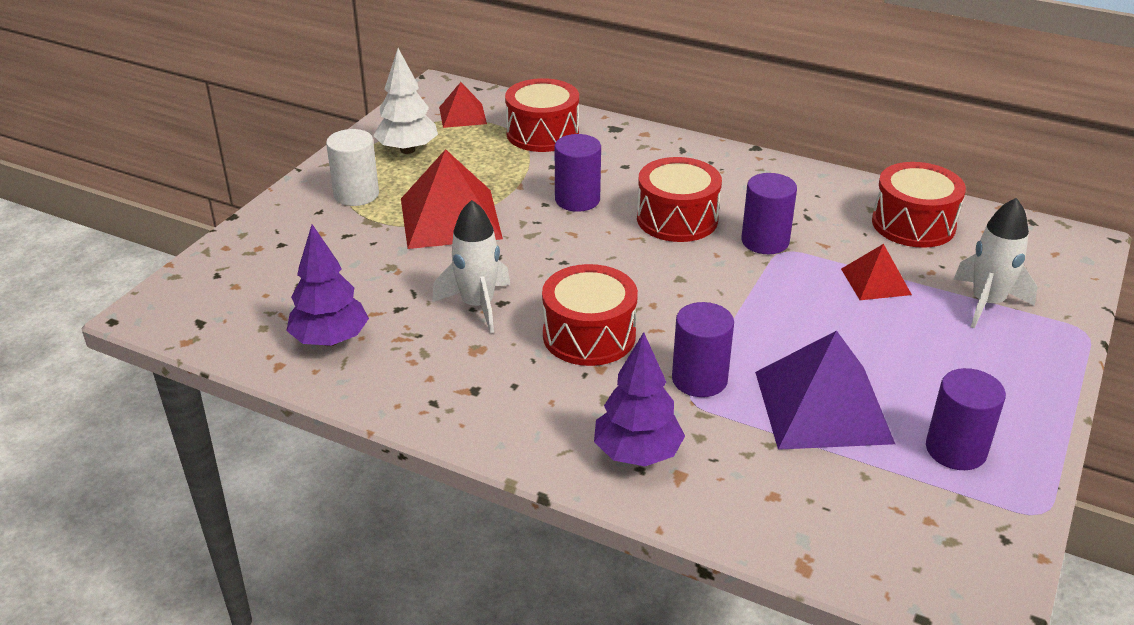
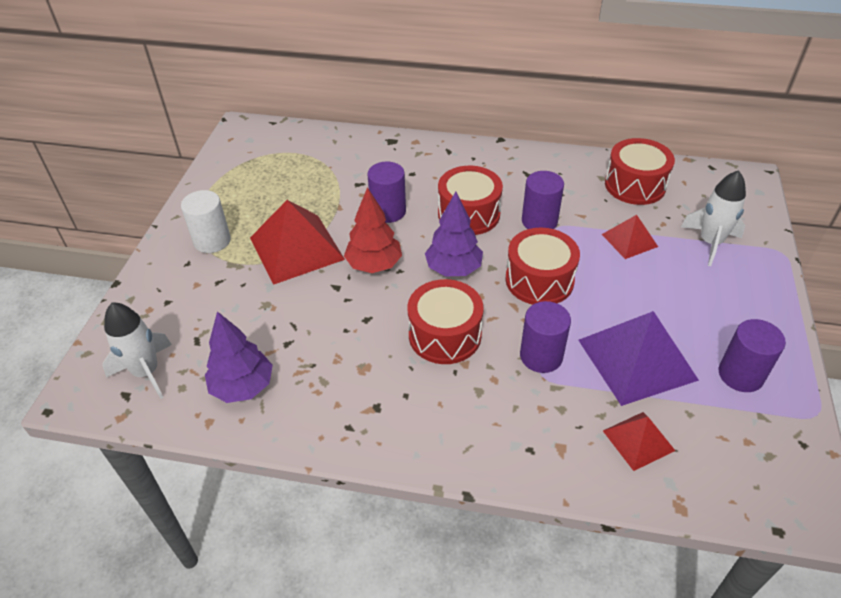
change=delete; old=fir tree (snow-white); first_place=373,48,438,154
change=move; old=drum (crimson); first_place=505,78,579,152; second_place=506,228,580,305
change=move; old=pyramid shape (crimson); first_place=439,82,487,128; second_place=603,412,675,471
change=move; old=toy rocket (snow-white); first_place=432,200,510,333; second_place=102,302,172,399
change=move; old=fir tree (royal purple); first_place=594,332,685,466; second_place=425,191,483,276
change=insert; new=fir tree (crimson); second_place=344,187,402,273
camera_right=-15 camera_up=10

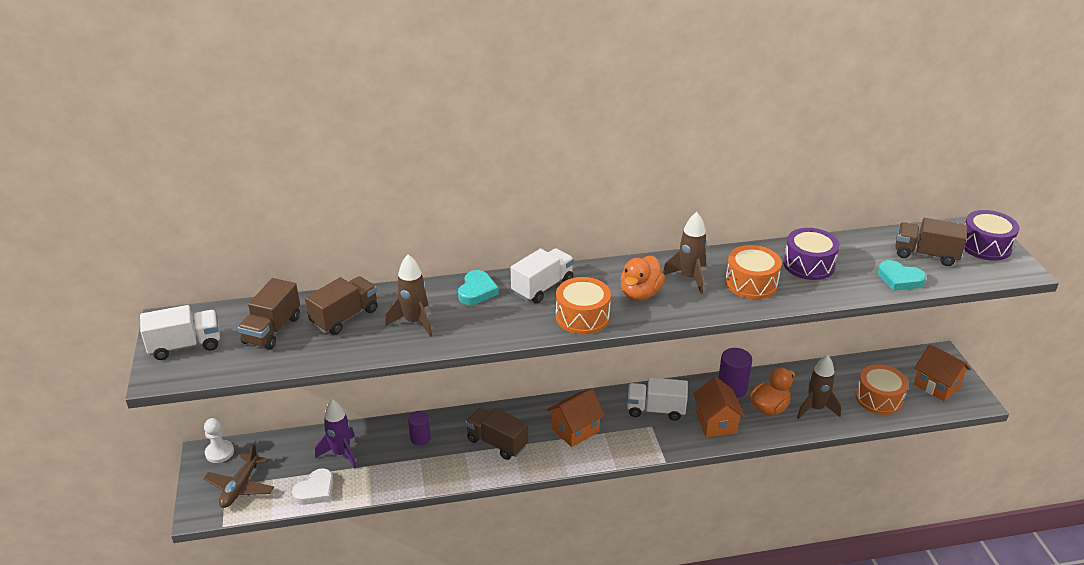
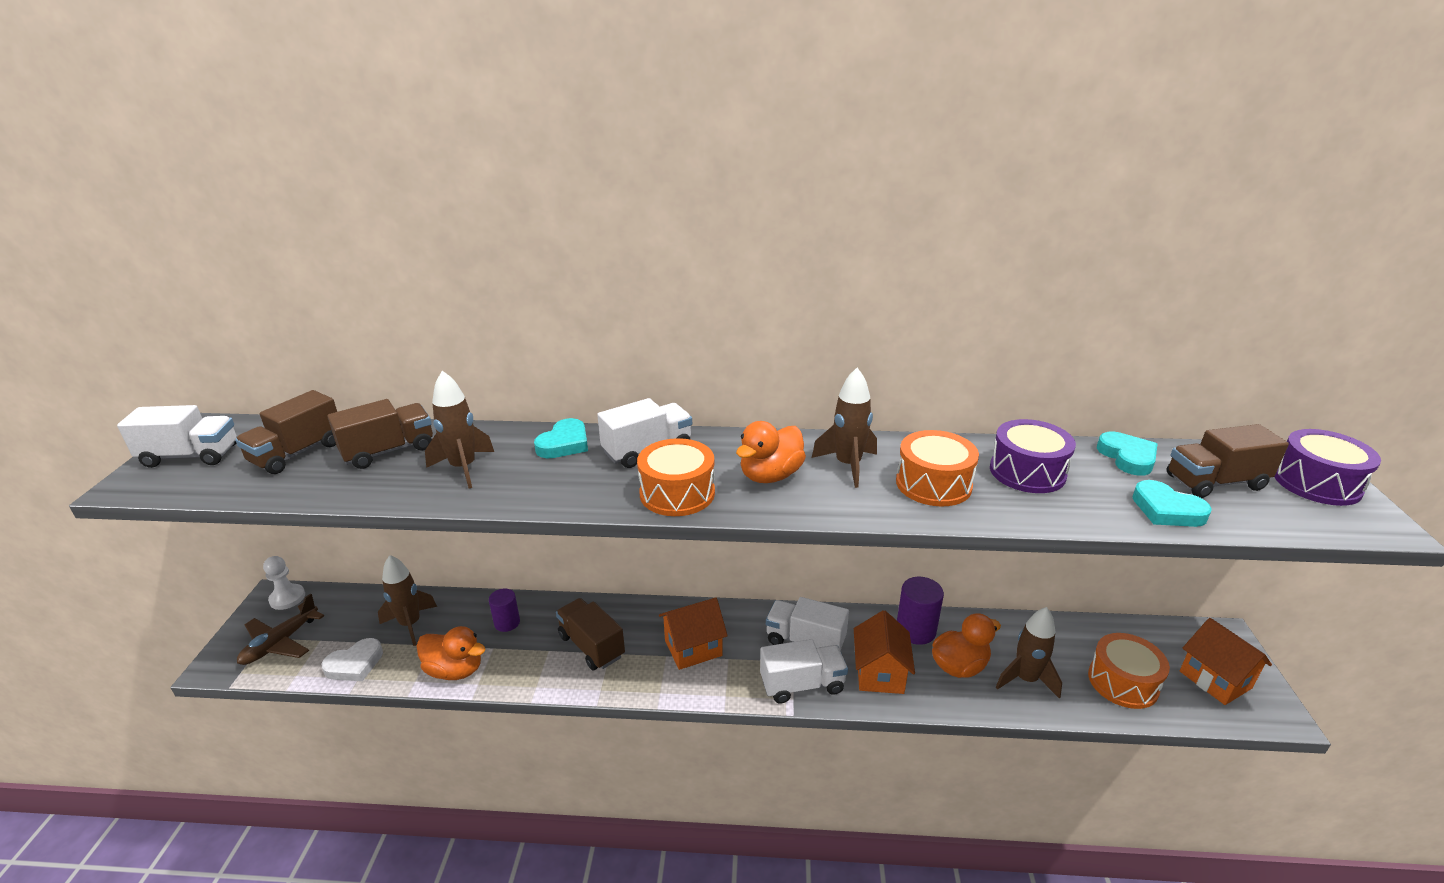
change=rotate; old=toy truck (dark brown); first_place=895,218,967,266; second_place=1167,424,1289,498; degrees=-45
change=recolor; old=toy rocket (royal purple); new=toy rocket (dark brown); first_place=315,399,357,469; second_place=378,555,437,646
change=insert; new=heart (teal); second_place=1097,432,1157,476
change=insert; new=toy duck (bright orange); second_place=417,626,486,680
change=insert; new=toy truck (snow-white); second_place=760,639,848,704
camera_right=15 camera_up=-5

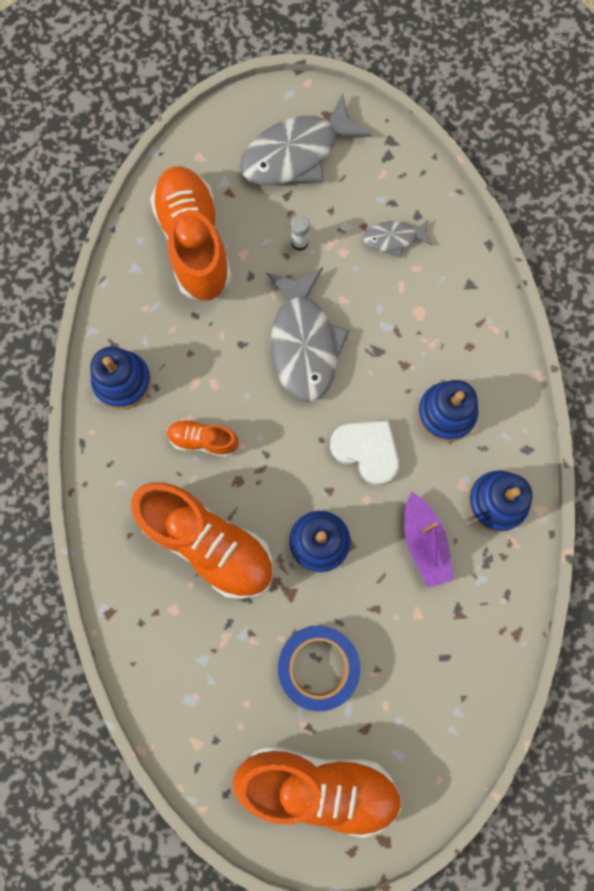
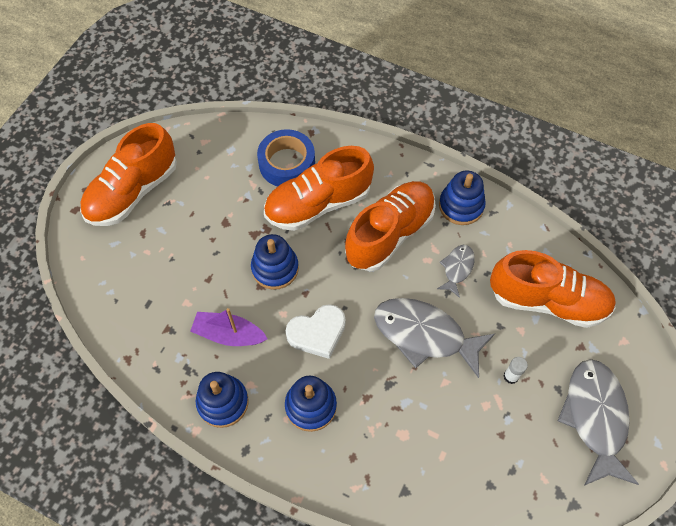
change=move; old=fish (gray); first_place=363,219,433,258; second_place=437,245,475,298
change=resize; old=shoe (bright orange); first_place=167,419,239,457; second_place=345,181,436,271; factor=2.06
change=move; old=sticky tape (blue); first_place=278,626,360,711; second_place=257,129,315,187
camera_right=120 camera_up=-15

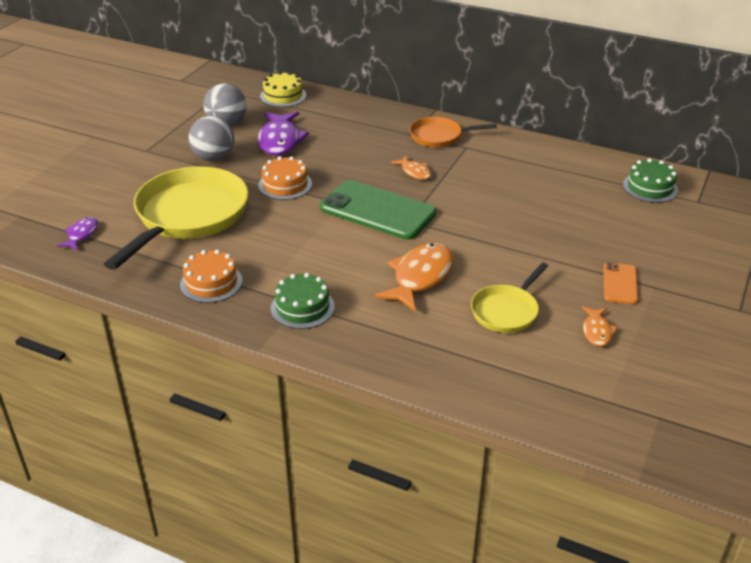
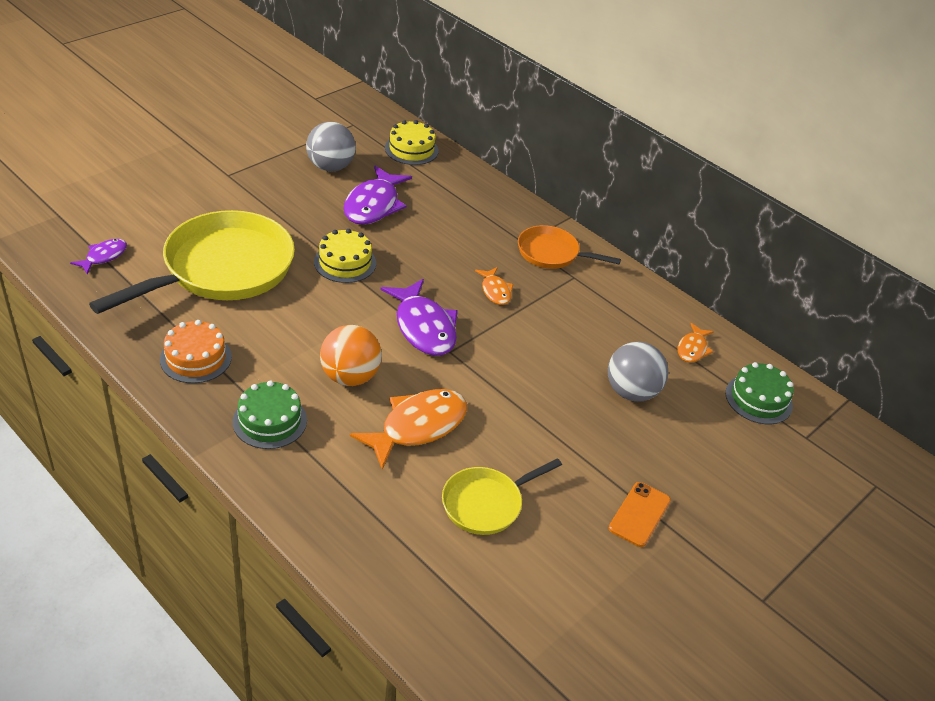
change=move; old=sphere (gray); first_place=189,116,234,161; second_place=608,342,668,402
change=recolor; old=gateau (bright orange); new=gateau (golden); first_place=258,156,312,200; second_place=314,229,376,283
change=replace; old=smartphone (leaf-green); new=fish (royal purple); first_place=320,180,436,240; second_place=380,279,458,356
change=move; old=fish (bright orange); first_place=582,306,618,347; second_place=678,323,714,362
change=insert; new=sphere (bright orange); second_place=320,325,382,386
camera_right=15 camera_up=5

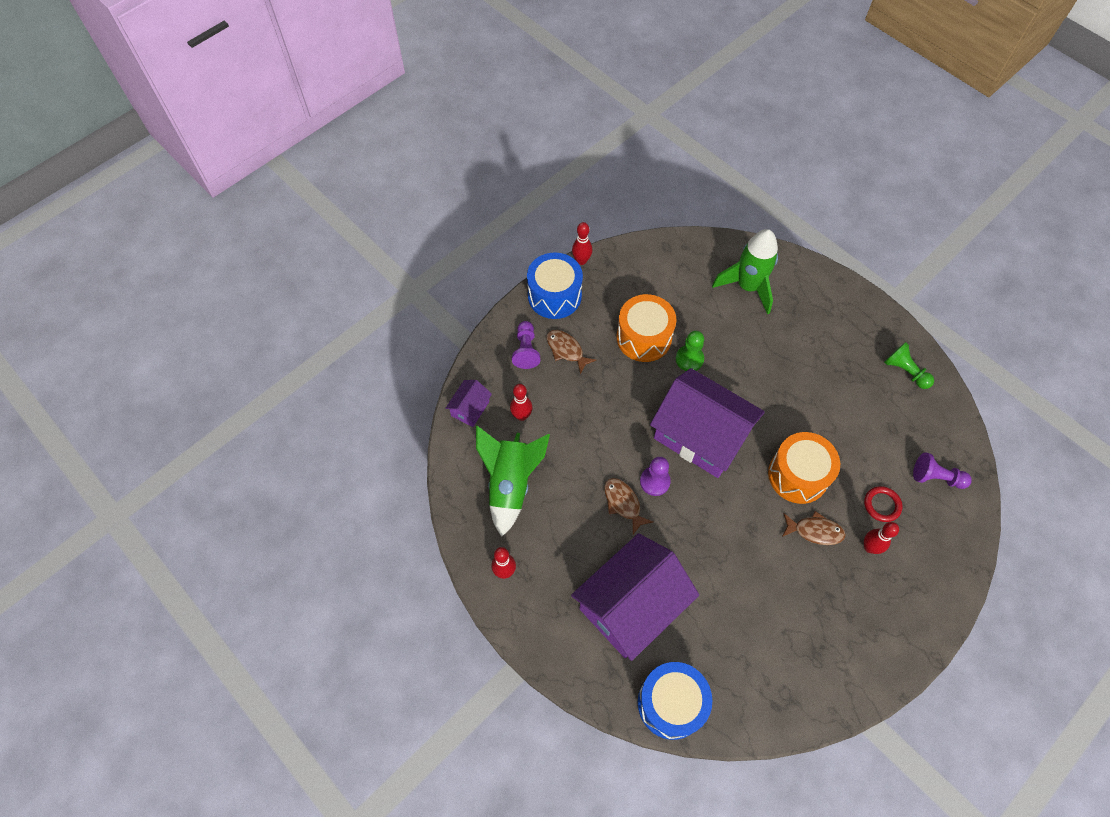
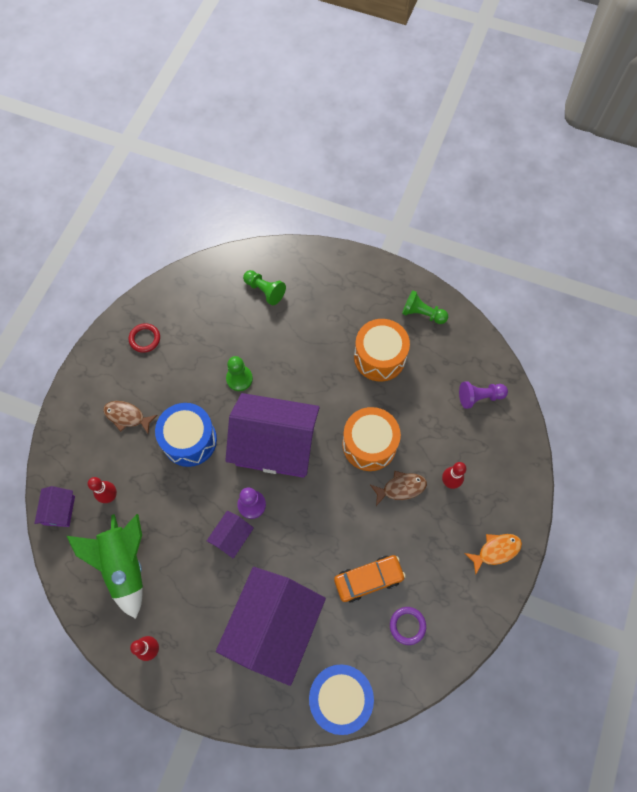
change=delete; old=tenpin (crimson); first_place=572,222,592,265
change=replace; old=toy rocket (leaf-green); new=chess pawn (leaf-green); first_place=712,229,778,315; second_place=243,270,286,305
change=move; old=drum (blue); first_place=527,252,583,319; second_place=155,403,217,467
change=move; old=drum (bright orange); first_place=617,294,676,362; second_place=354,319,410,382
change=delete; old=chess pawn (royal purple); first_place=512,321,540,369
change=replace; old=fish (dark brown); new=cottage (royal purple); first_place=604,478,653,535; second_place=207,511,254,559
change=move; old=torus (crimson); first_place=864,486,902,522; second_place=129,323,160,353
change=insert; new=fish (bright orange); second_place=464,534,522,575
change=insert; new=car (bright orange); second_place=334,555,406,603
change=insert; new=torus (royal purple); second_place=390,607,426,645
camera_right=-25 camera_up=5

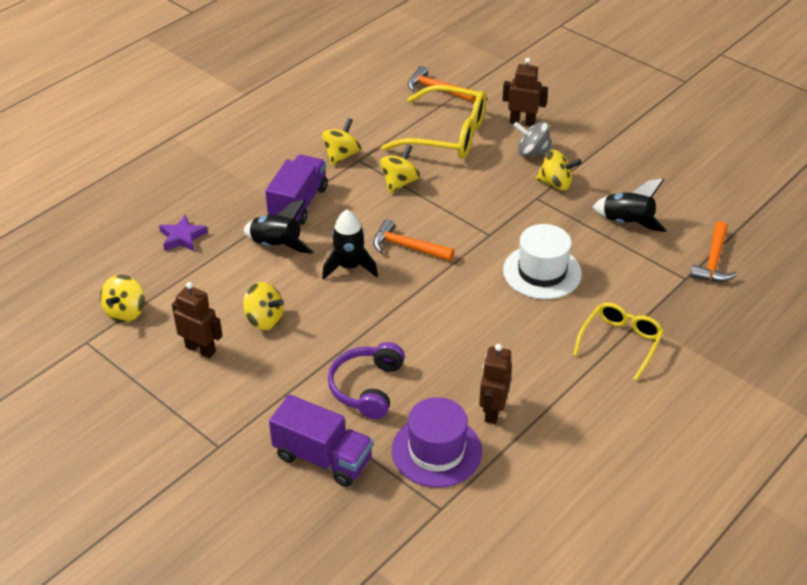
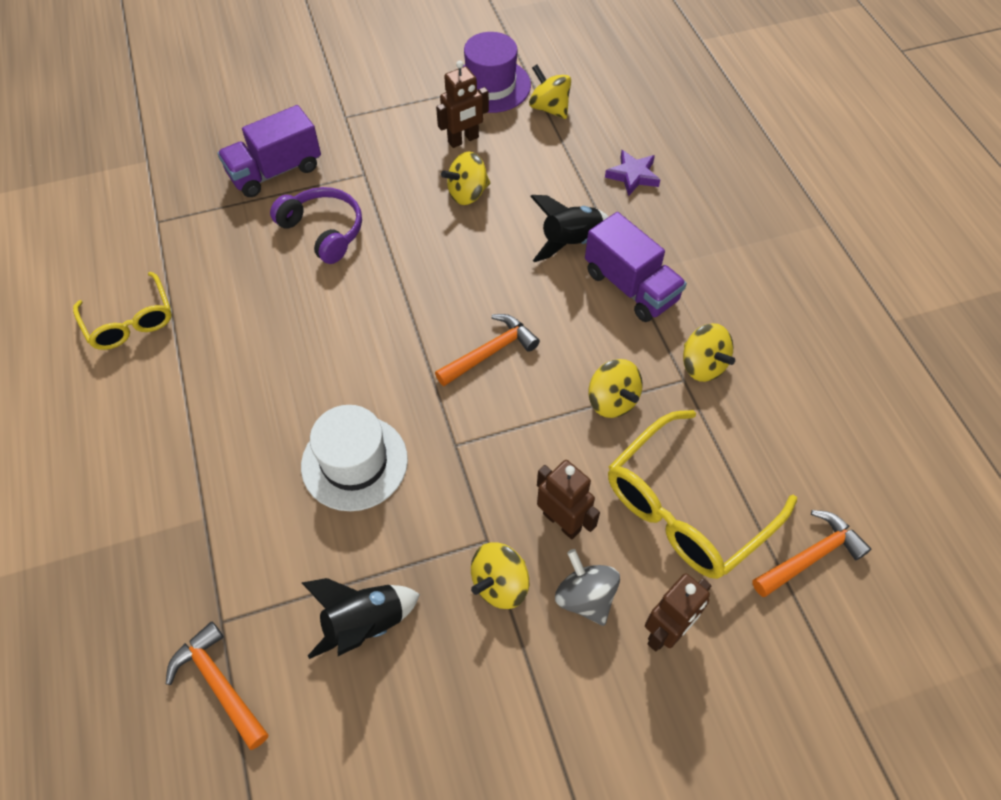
change=rotate; old=spinning top (gray); first_place=513,122,553,157; second_place=555,549,620,626; degrees=-75
change=delete; old=toy rocket (jet-black); first_place=322,210,378,280
change=move; old=spectacles (golden); first_place=573,302,664,381; second_place=73,272,172,350
change=move; old=robot (dark brown); first_place=479,344,512,424; second_place=537,460,600,539
change=move; old=tall hat (royal purple); first_place=392,397,482,488; second_place=463,32,531,113
camera_right=120 camera_up=15

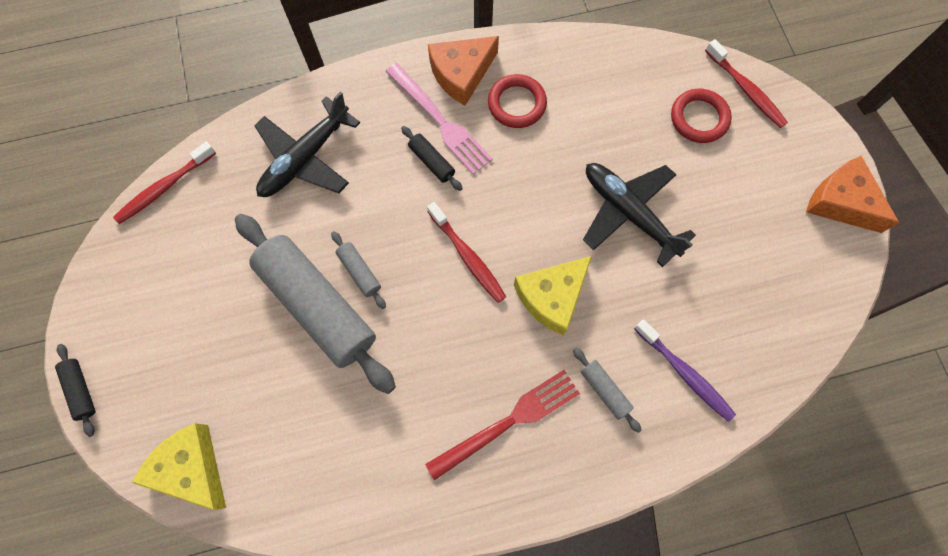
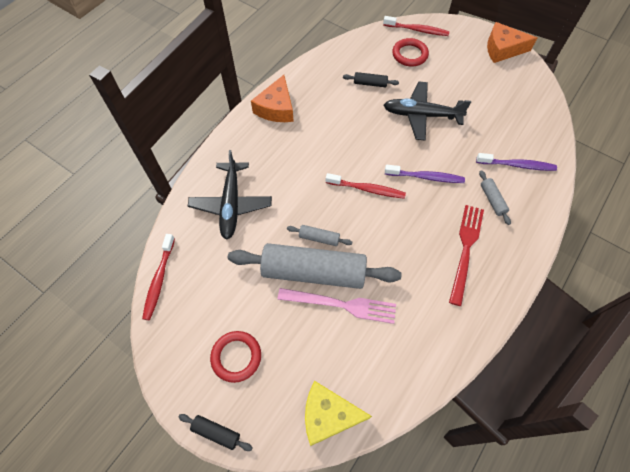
change=move; old=fork (rose-pink); first_place=386,63,493,175; second_place=278,288,396,324
change=move; old=torus (crimson); first_place=488,74,547,128; second_place=210,331,261,383
change=move; old=dough roller (jet-black); first_place=401,126,463,191; second_place=343,72,399,87
change=replace; old=cheese (golden); new=tooth brush (royal purple); first_place=514,256,592,335; second_place=385,165,465,183
change=rotate; old=dough roller (gray); first_place=573,348,642,433; second_place=479,170,511,225; degrees=60
camera_right=-40 camera_up=-10

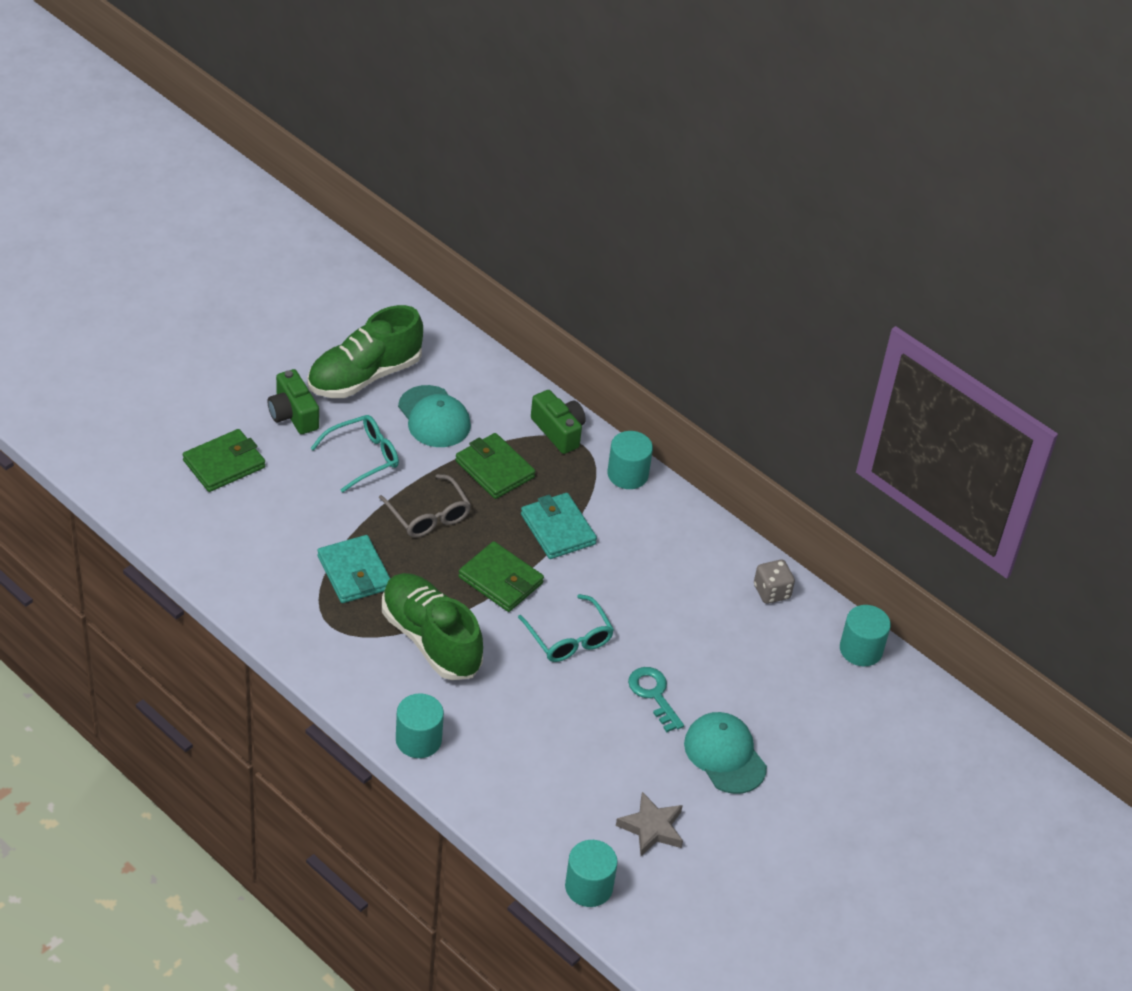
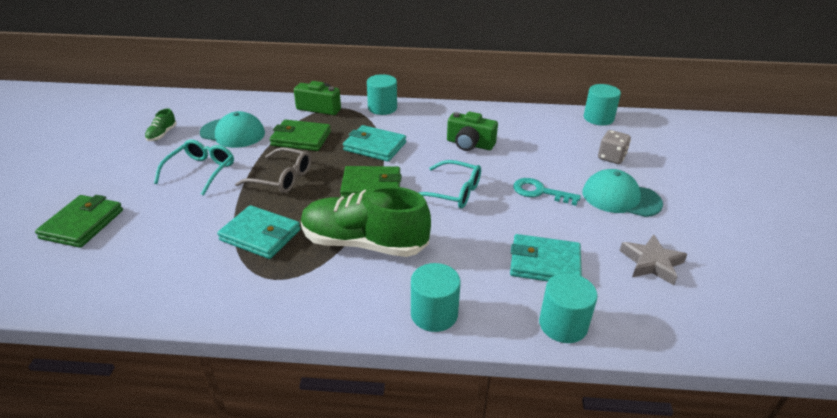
change=resize; old=shoe (leaf-green); first_place=307,305,423,398; second_place=145,108,177,141; factor=0.41
change=move; old=photo camera (leaf-green); first_place=267,369,319,434; second_place=447,112,498,151
change=move; old=game die (gray); first_place=754,560,795,604; second_place=598,130,631,164
change=move; old=cylinder (teal); first_place=565,840,618,907; second_place=539,273,598,343
change=insert; new=card wallet (teal); second_place=510,234,582,281
camera_right=-35 camera_up=-10

